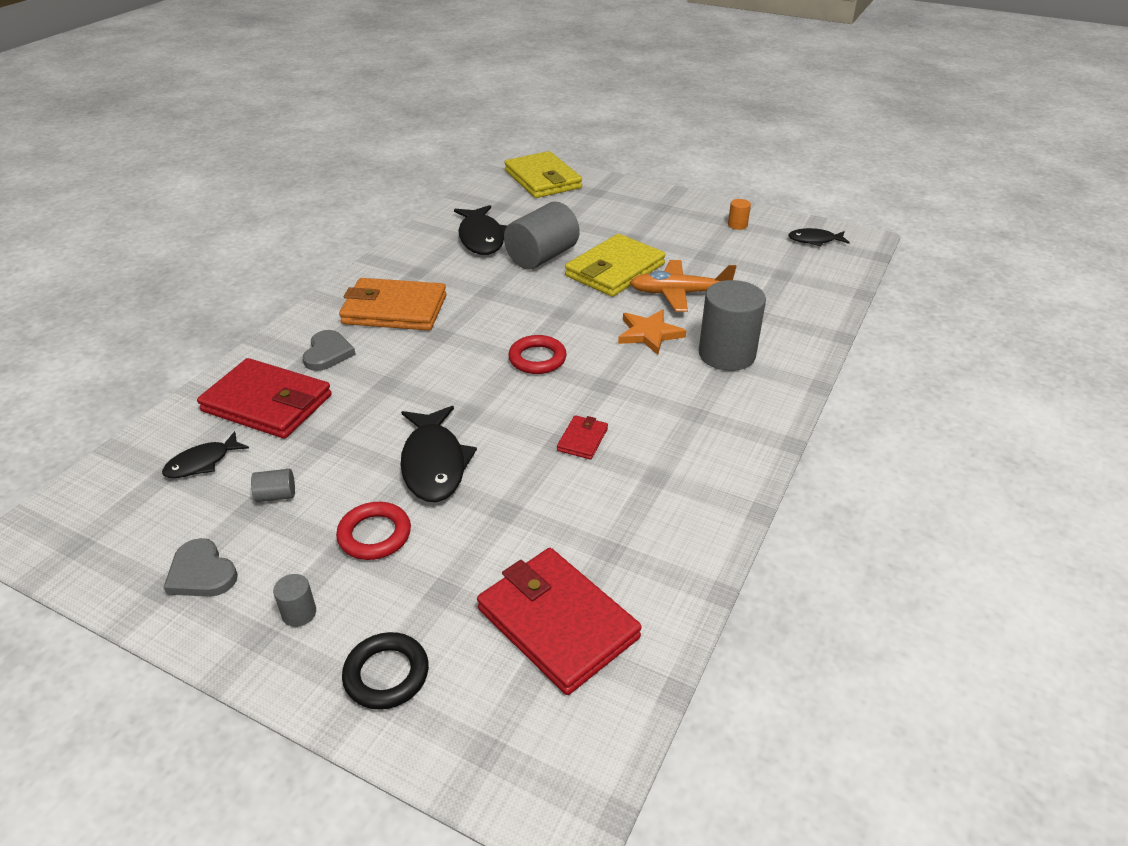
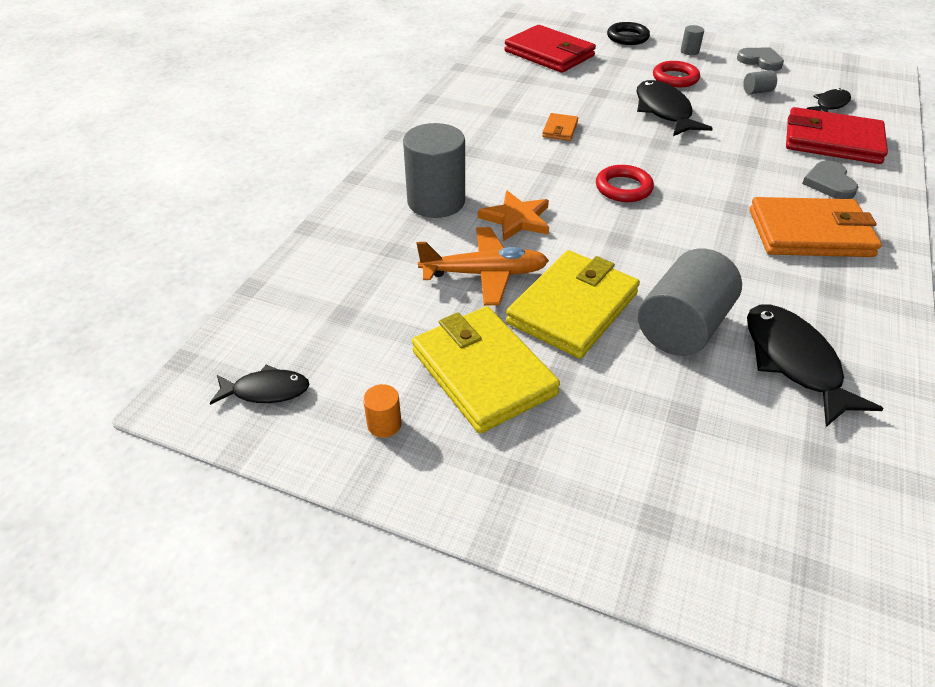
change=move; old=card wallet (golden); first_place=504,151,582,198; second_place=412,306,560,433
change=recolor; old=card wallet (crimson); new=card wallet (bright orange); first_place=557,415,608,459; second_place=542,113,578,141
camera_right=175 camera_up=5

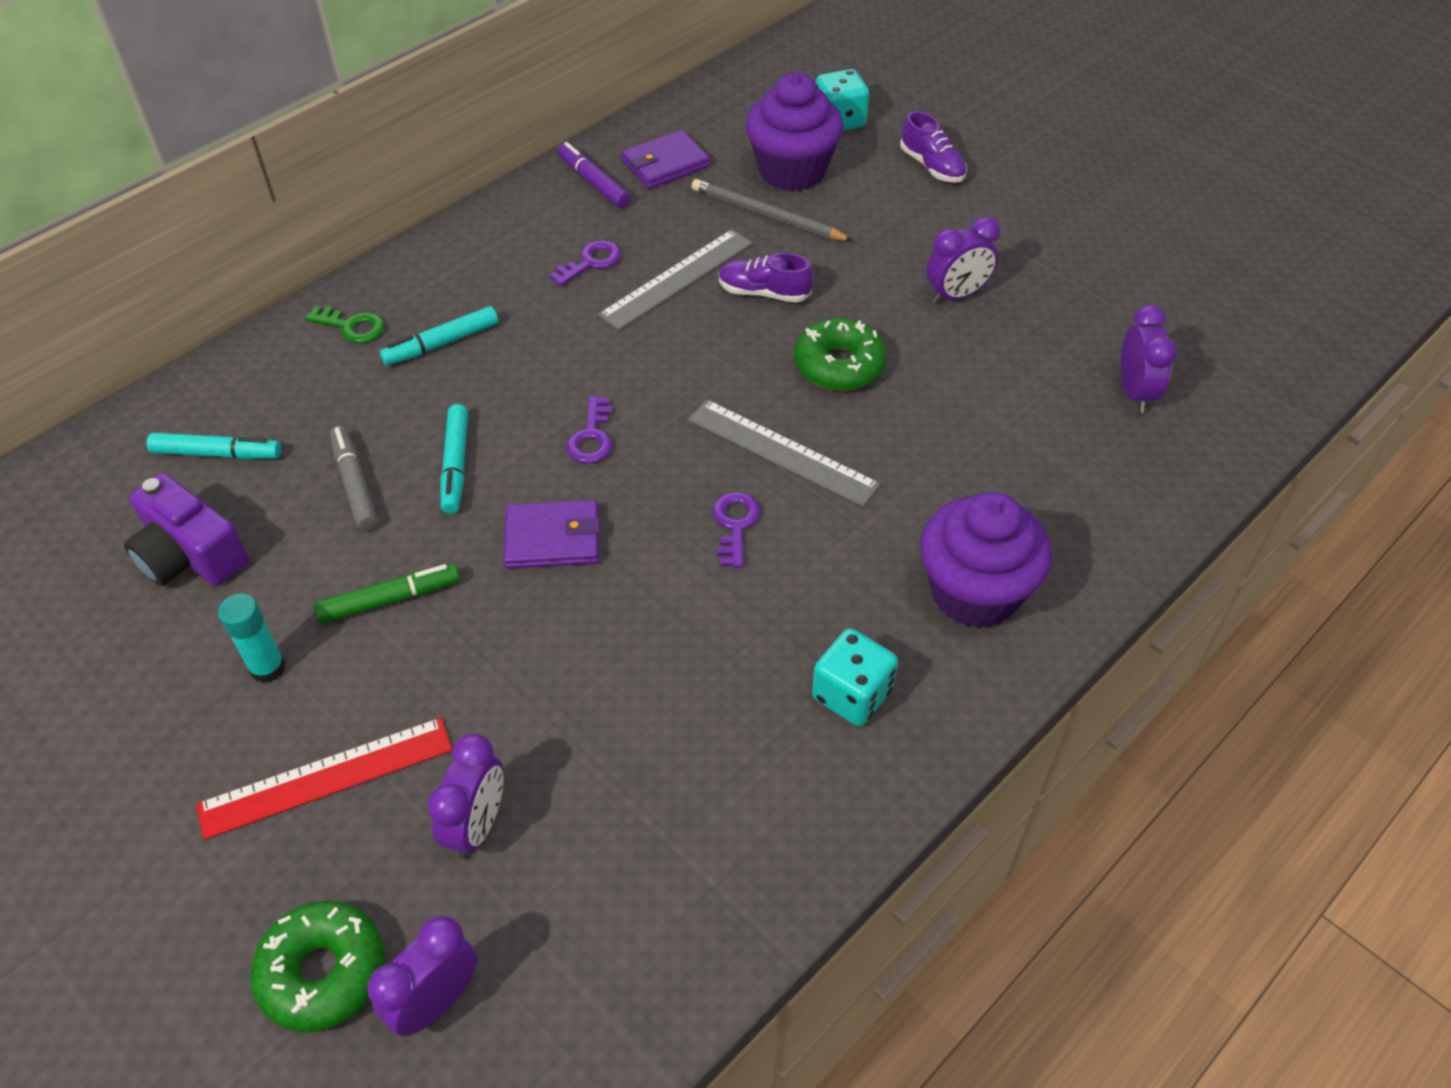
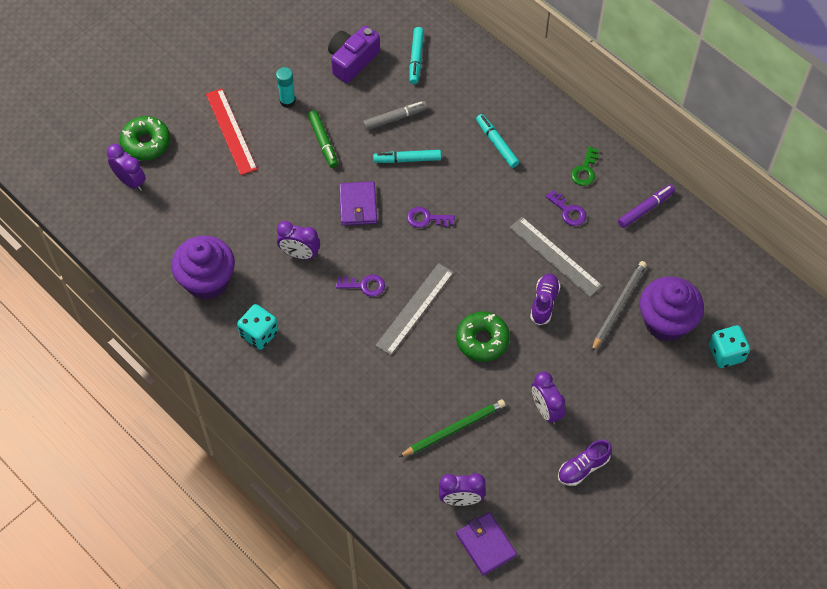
change=move; old=shoe (royal purple); first_place=900,111,967,183; second_place=558,440,612,486
change=move; old=card wallet (royal purple); first_place=621,130,710,189; second_place=456,512,517,576
change=move; old=key (leaf-green); first_place=305,306,385,343; second_place=571,147,599,186
change=move; old=muffin (royal purple); first_place=920,492,1052,629; second_place=171,236,235,300
change=move; old=clock (royal purple); first_place=427,734,503,859; second_place=277,221,320,259
change=insert; new=lead pencil (leaf-green); second_place=399,399,505,457
camera_right=90 camera_up=10

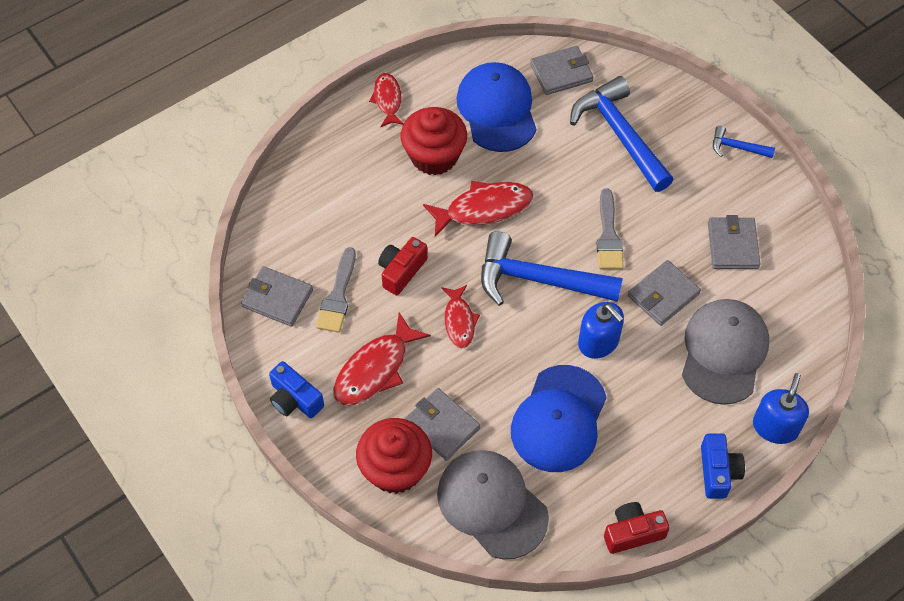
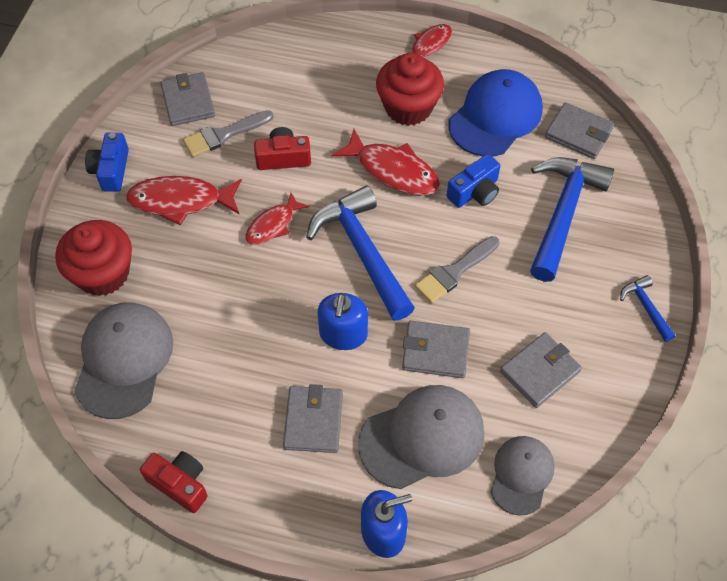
change=delete; old=baseball cap (blue); first_place=511,365,607,472
change=move; old=card wallet (gray); first_place=405,388,480,461; second_place=283,384,343,453
change=move; old=photo camera (blue); first_place=701,434,745,499; second_place=447,154,500,208
change=insert; new=baseball cap (gray); second_place=490,436,555,516
camera_right=50 camera_up=0

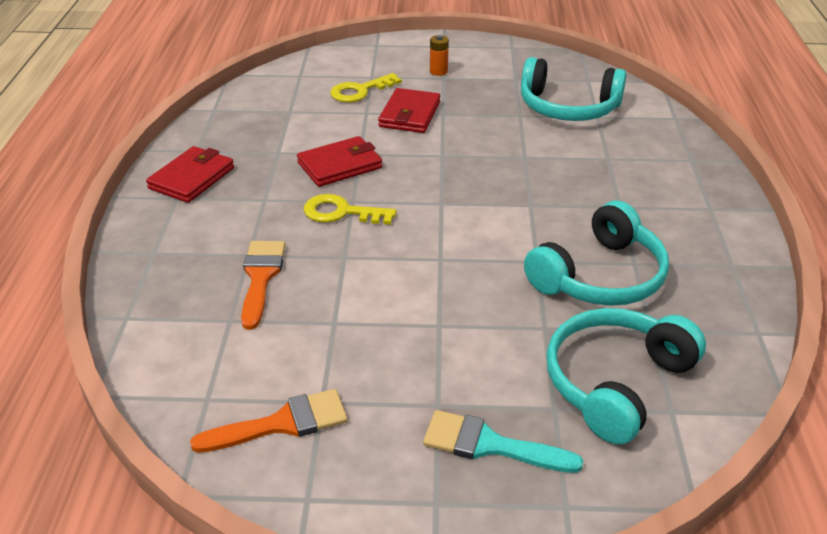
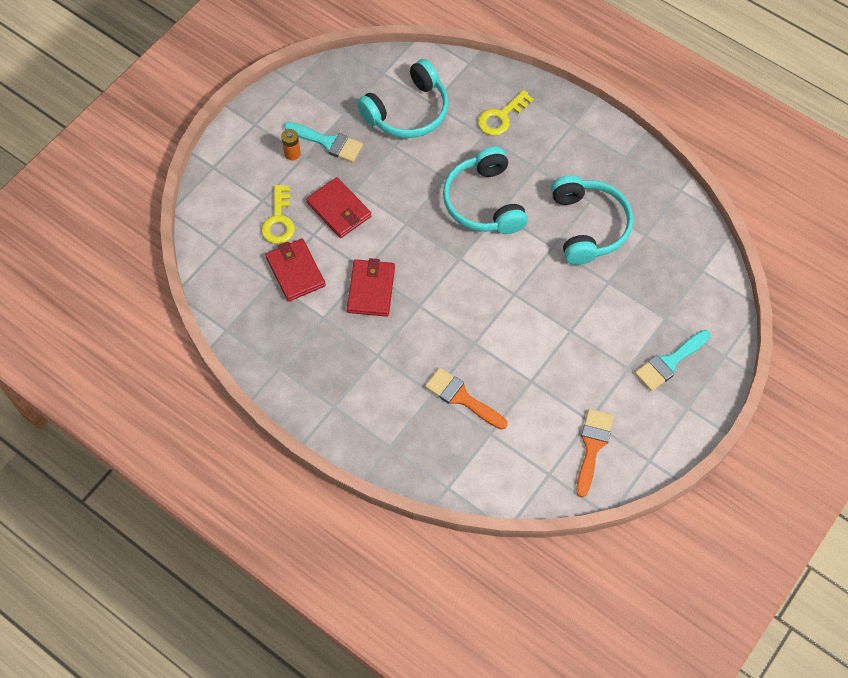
change=move; old=card wallet (crimson); first_place=146,146,234,203; second_place=265,239,326,302
change=move; old=key (golden); first_place=304,194,397,225; second_place=478,90,534,136
change=move; old=headphones (teal); first_place=546,308,706,444; second_place=443,147,528,234
change=insert; new=paint brush (teal); second_place=284,122,363,162
camera_right=-55 camera_up=25

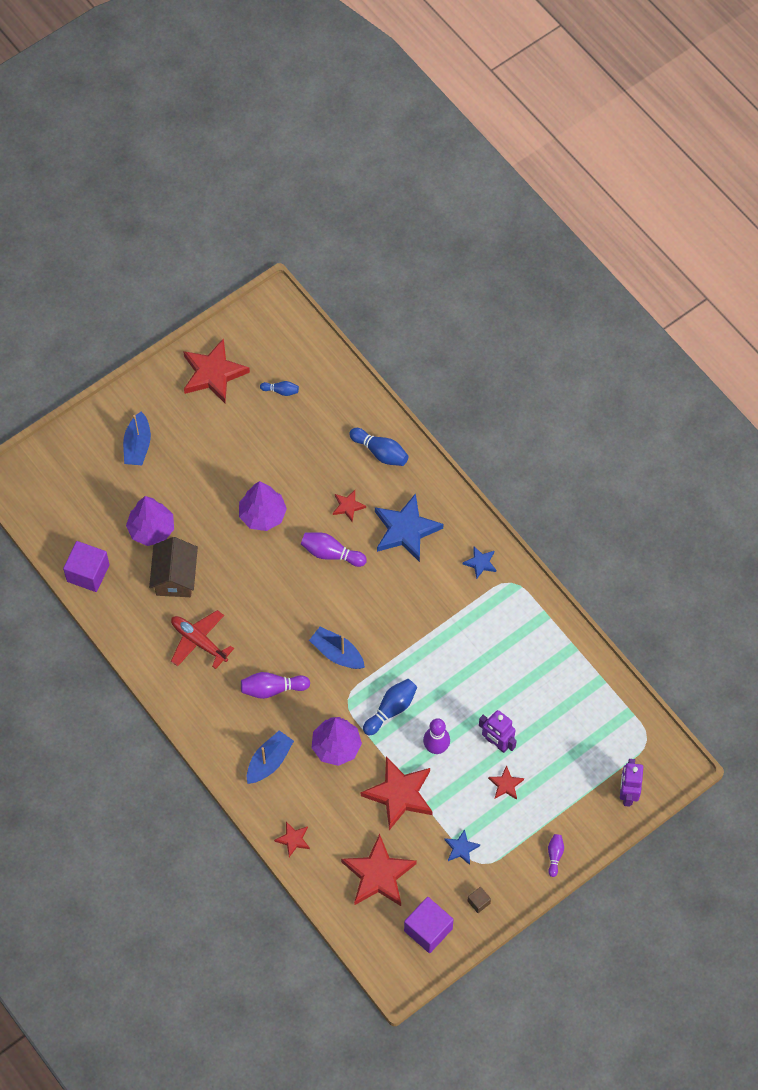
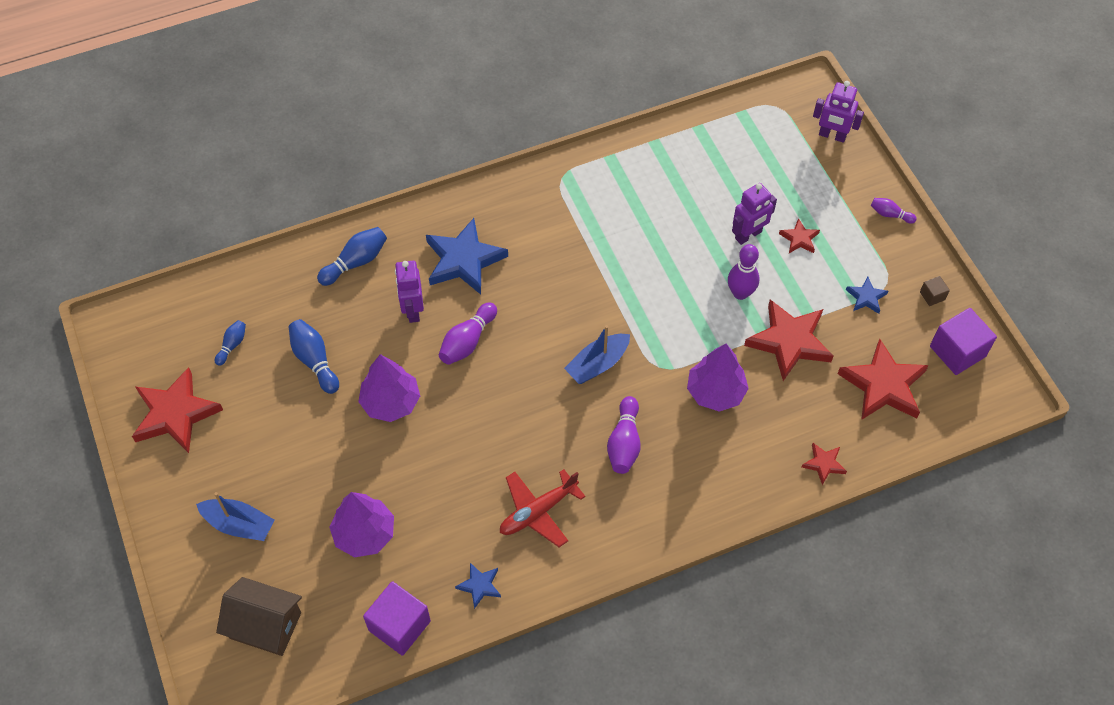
change=replace; old=star (crimson); new=robot (royal purple); first_place=333,490,366,522; second_place=395,261,424,323
change=move; old=cottage (dark brown); first_place=149,537,198,597; second_place=216,577,302,656
change=move; old=star (blue); first_place=463,547,496,579; second_place=455,563,501,609
change=move; old=tenpin (blue); first_place=363,679,417,735; second_place=289,319,339,394
change=delete; old=sailboat (blue); first_place=247,730,294,784
camera_right=-75 camera_up=-5

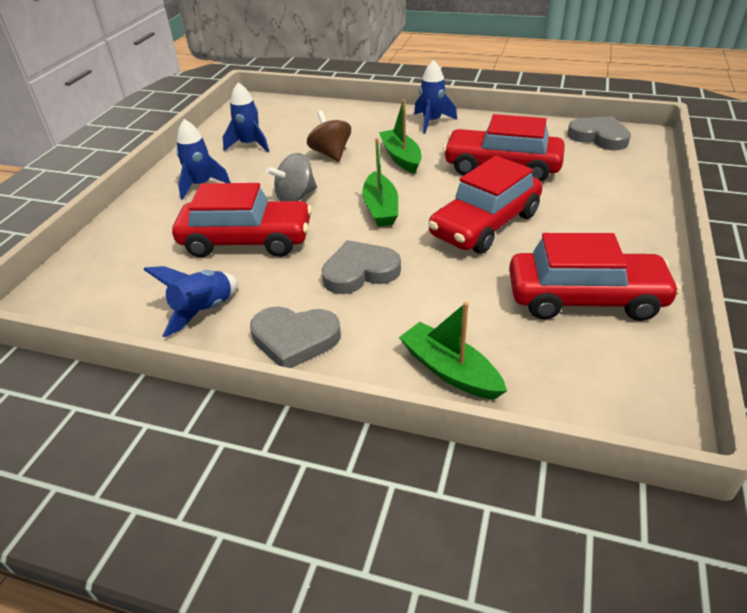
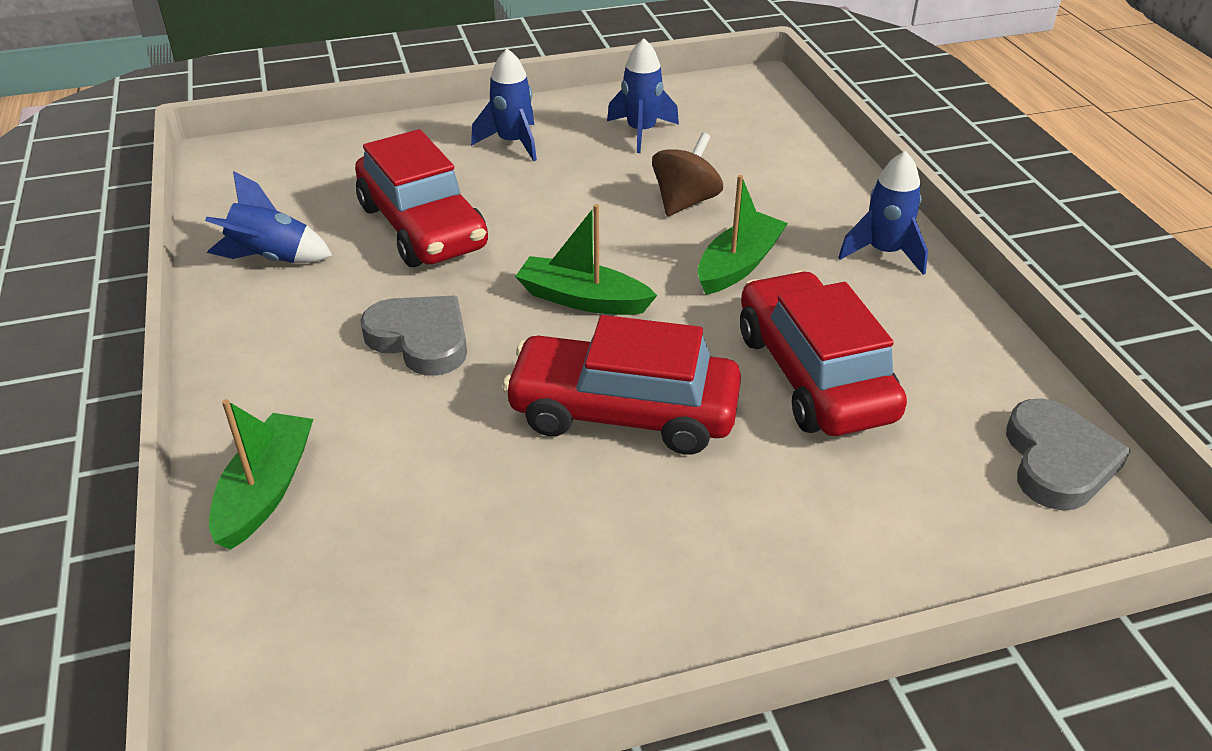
change=rotate; old=sailboat (leaf-green); first_place=362,138,398,227; second_place=515,204,657,315; degrees=60
change=delete; old=spinning top (gray); first_place=266,153,317,201
change=delete; old=car (crimson); first_place=509,233,681,321
change=delete; old=heart (gray); first_place=250,306,341,368
camera_right=55 camera_up=0

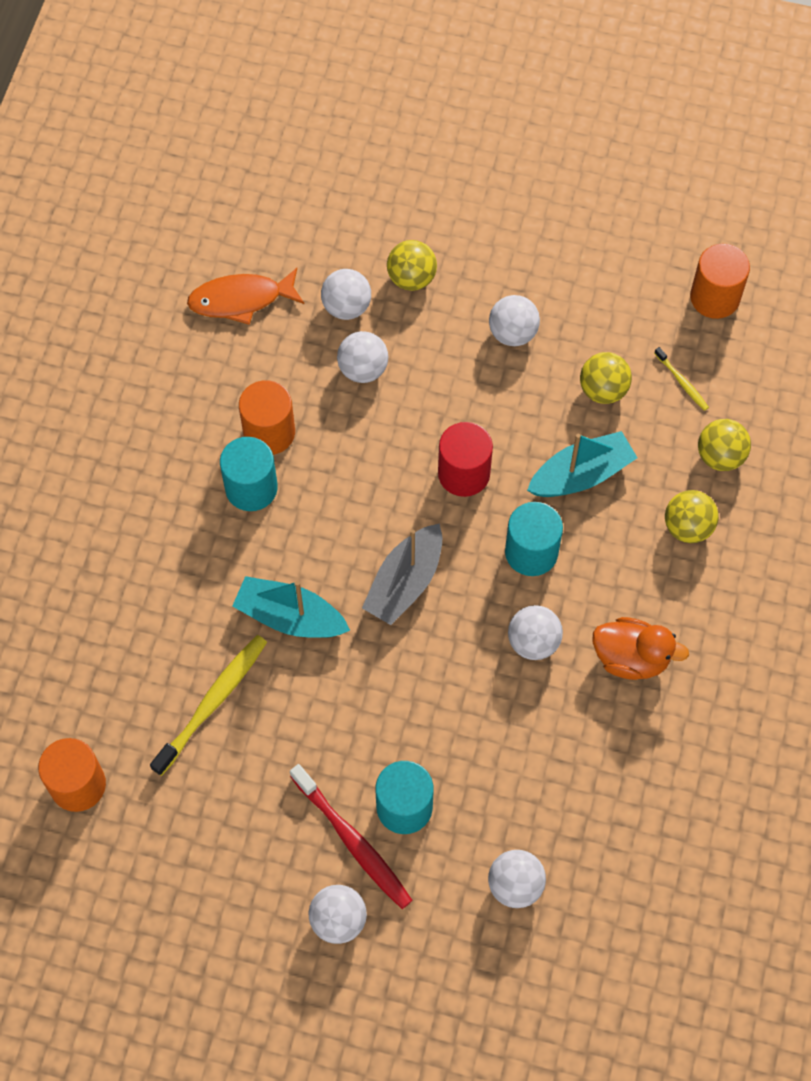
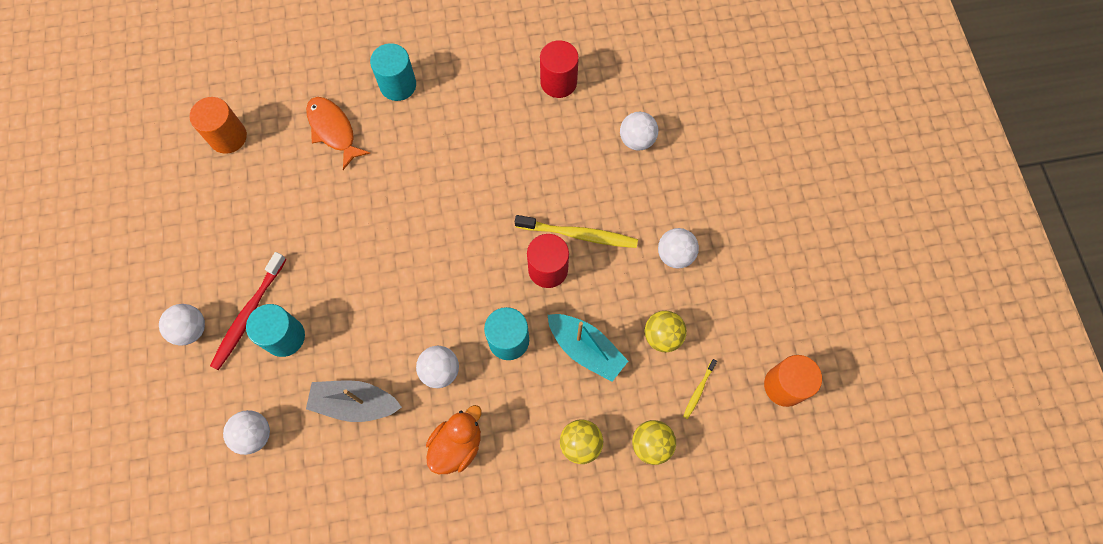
change=delete; old=sphere (golden); first_place=387,240,437,291
change=move; old=fish (bright orange); first_place=187,268,304,325; second_place=306,97,370,170
change=delete; old=sphere (snow-white); first_place=337,331,388,383
change=delete; old=cylinder (bright orange); first_place=239,380,295,455
change=move; old=cylinder (teal); first_place=220,437,278,511; second_place=370,43,416,101
change=move; old=sailboat (gray); first_place=362,523,442,625; second_place=306,380,402,422
change=delete; old=sailboat (teal); first_place=232,576,350,638
change=rotate; old=toy duck (bright orange); first_place=593,617,689,680; second_place=426,405,481,474; degrees=-135
change=move; old=tooth brush (golden); first_place=150,635,267,776; second_place=515,215,638,248
change=insert; new=cylinder (crimson); second_place=540,40,579,98
camera_right=65 camera_up=5

